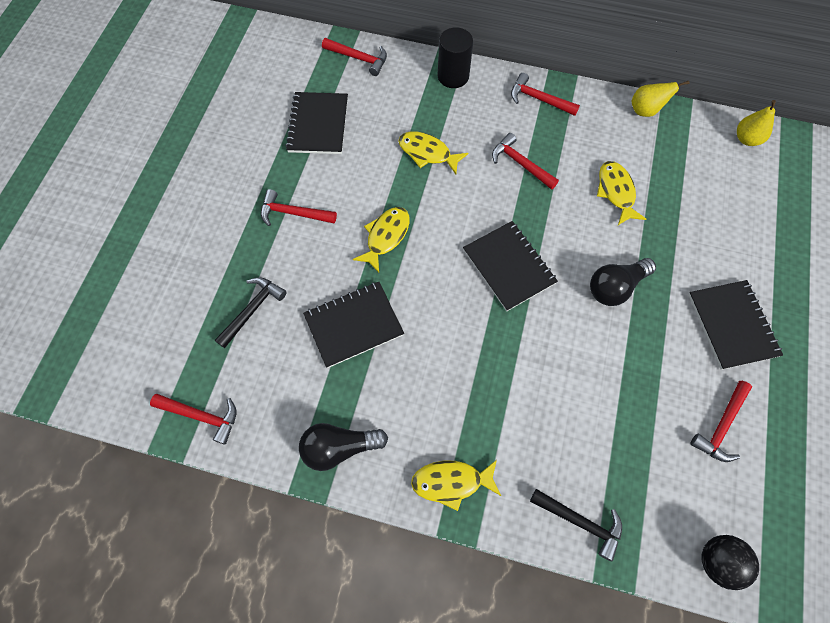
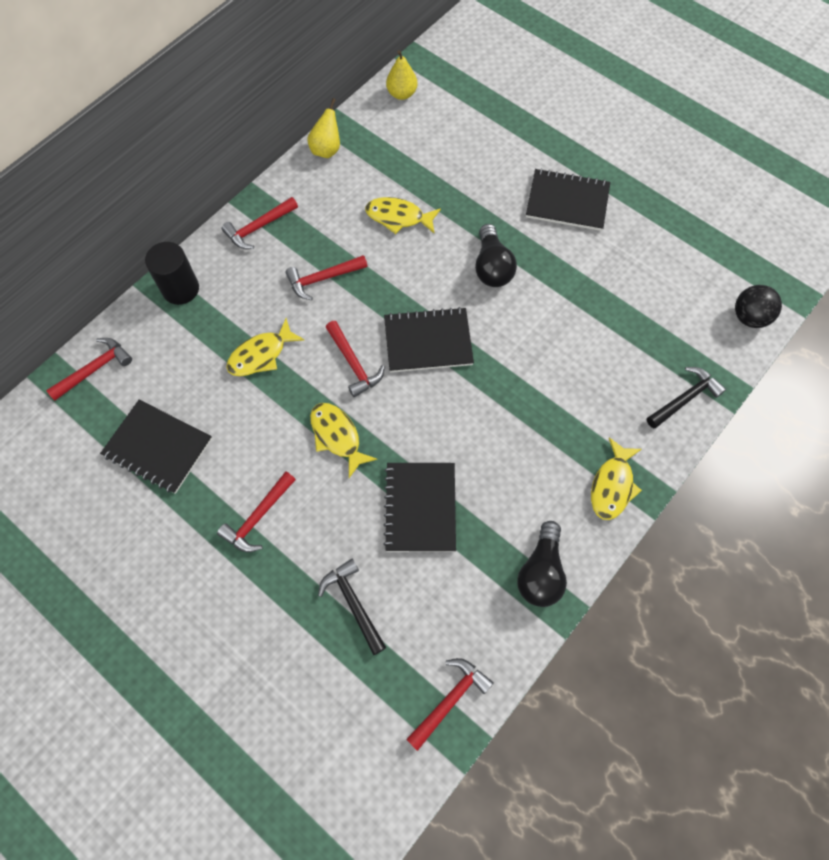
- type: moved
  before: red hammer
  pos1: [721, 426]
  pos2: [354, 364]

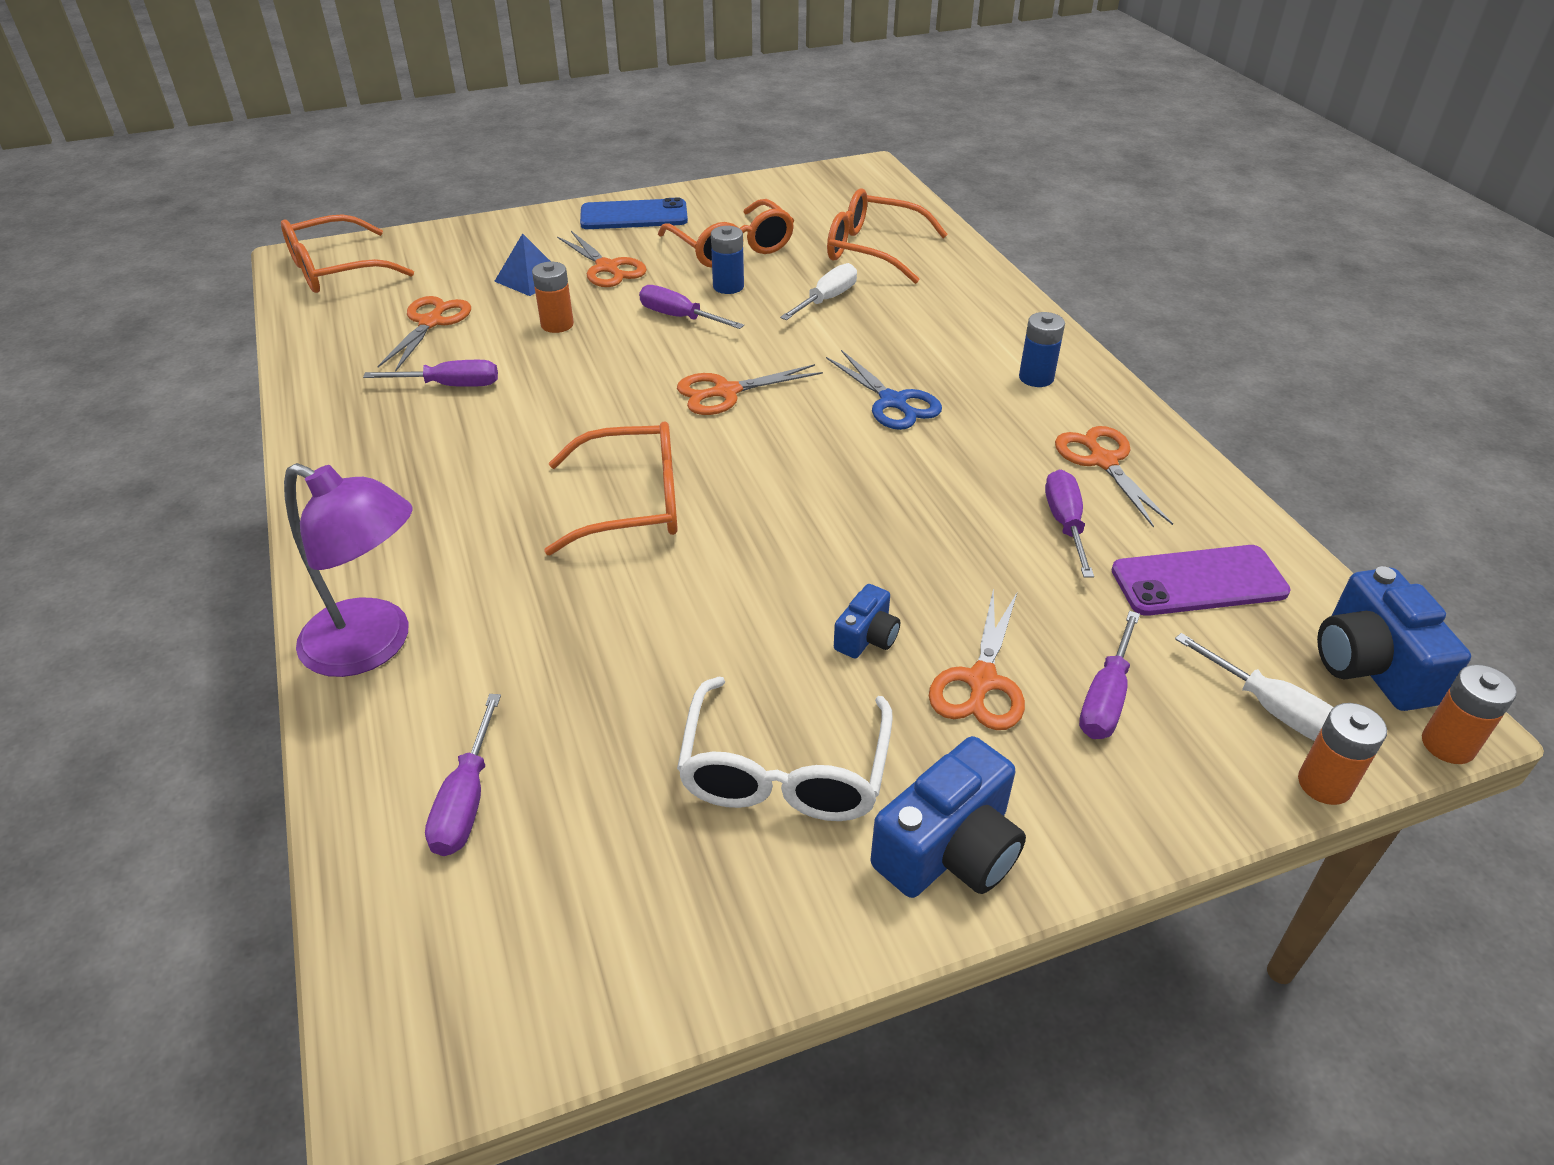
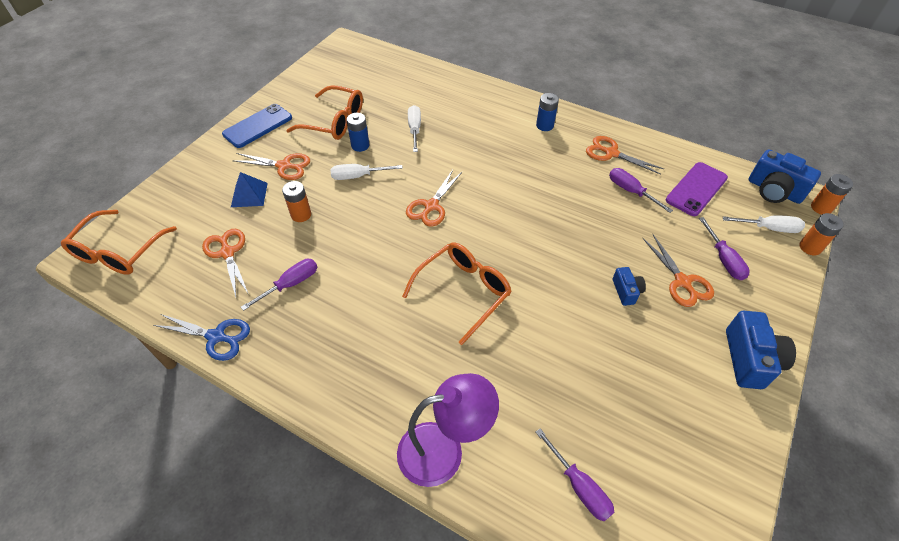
- type: moved
  before: blue scissors
  pos1: [893, 402]
  pos2: [216, 337]
- type: recoloured
  before: purple screwdriver
  after: white screwdriver
  pos1: [678, 317]
  pos2: [357, 176]
- type: removed
  before: white glasses
  pos1: [784, 772]
- type: removed
  before: orange glasses
  pos1: [872, 250]

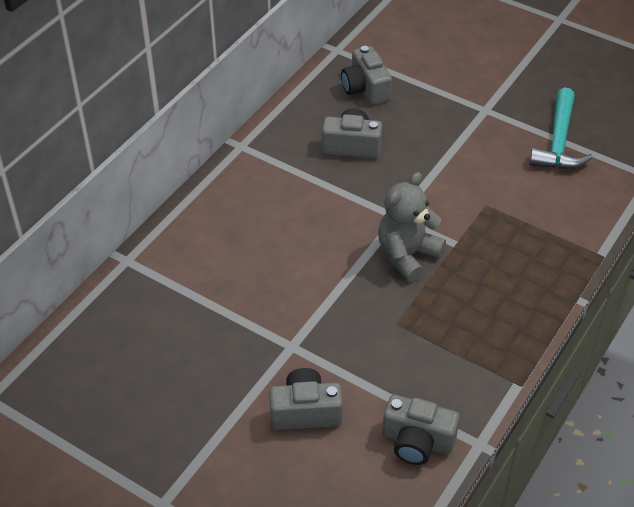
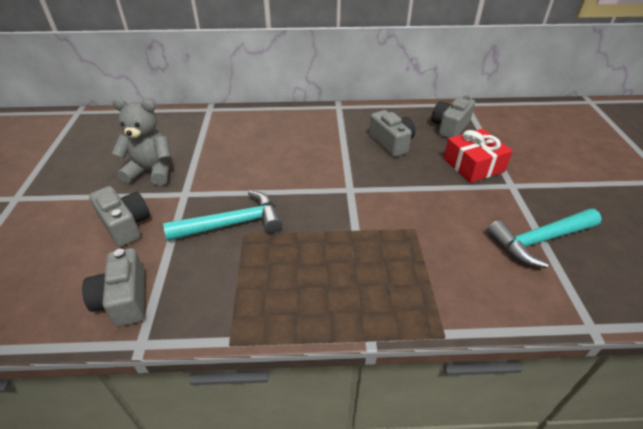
- type: moved
  before: grey teddy bear
  pos1: [407, 255]
  pos2: [151, 171]
- type: added
  after: turquoise hammer
  pos2: [233, 224]
- type: added
  after: red gift
  pos2: [473, 165]

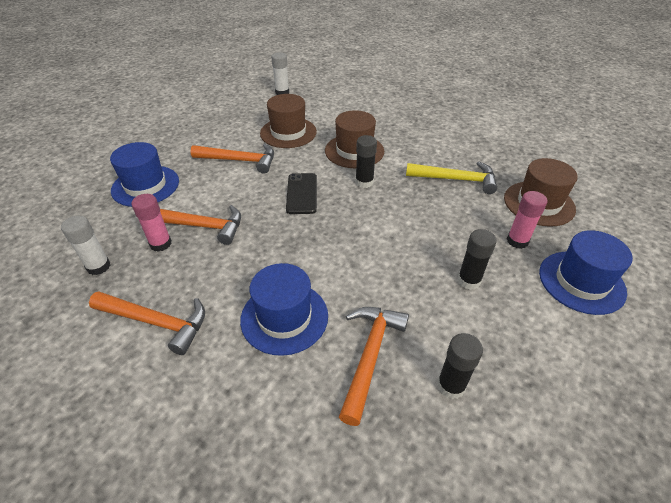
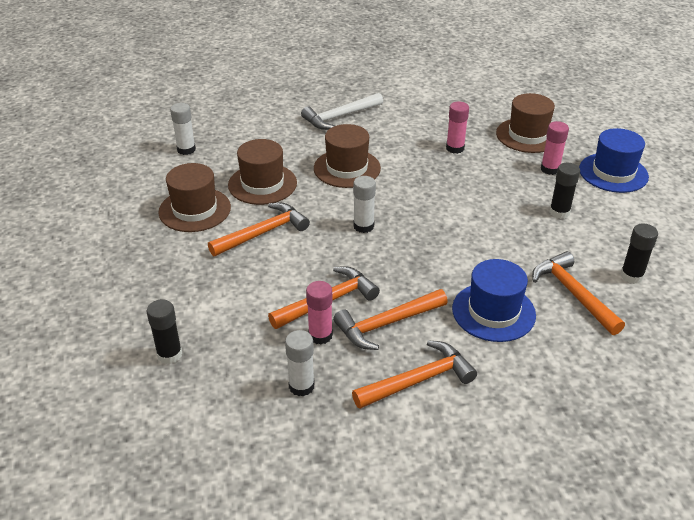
- type: moved
  before: black glue stick
  pos1: [364, 182]
  pos2: [169, 354]
- type: added
  after: brown hat
  pos2: [195, 210]
- type: added
  after: white hammer
  pos2: [340, 117]
- type: added
  after: orange hammer
  pos2: [386, 324]
- type: replaced
  before: black phone
  after: white glue stick
  pos1: [302, 193]
  pos2: [363, 226]
- type: replaced
  before: yellow hammer
  after: pink glue stick
  pos1: [456, 179]
  pos2: [455, 148]
- type: removed
  before: blue hat
  pos1: [145, 186]

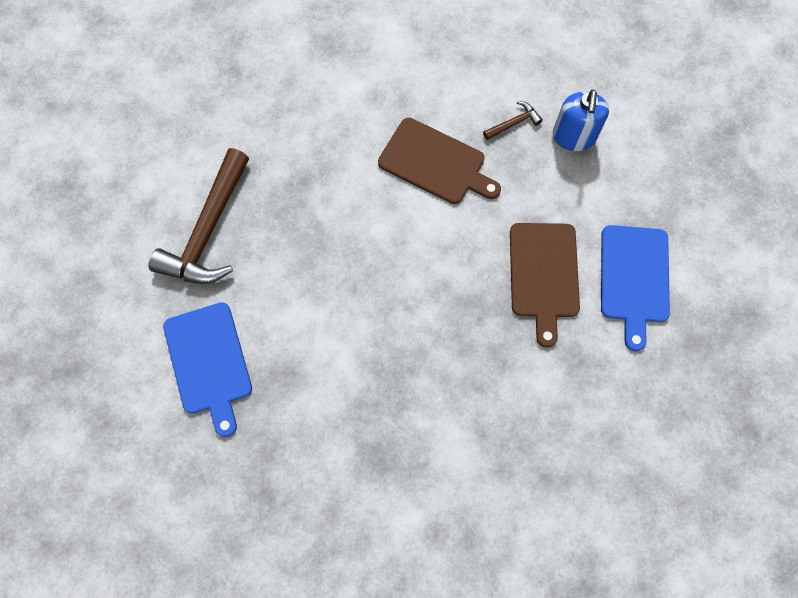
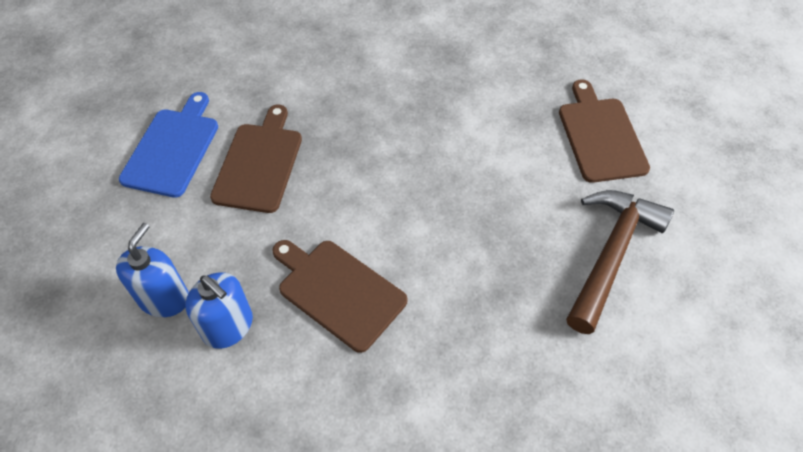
- type: replaced
  before: brown hammer
  after: blue soap dispenser
  pos1: [514, 123]
  pos2: [228, 326]
- type: recoloured
  before: blue cutting board
  after: brown cutting board
  pos1: [209, 362]
  pos2: [600, 136]

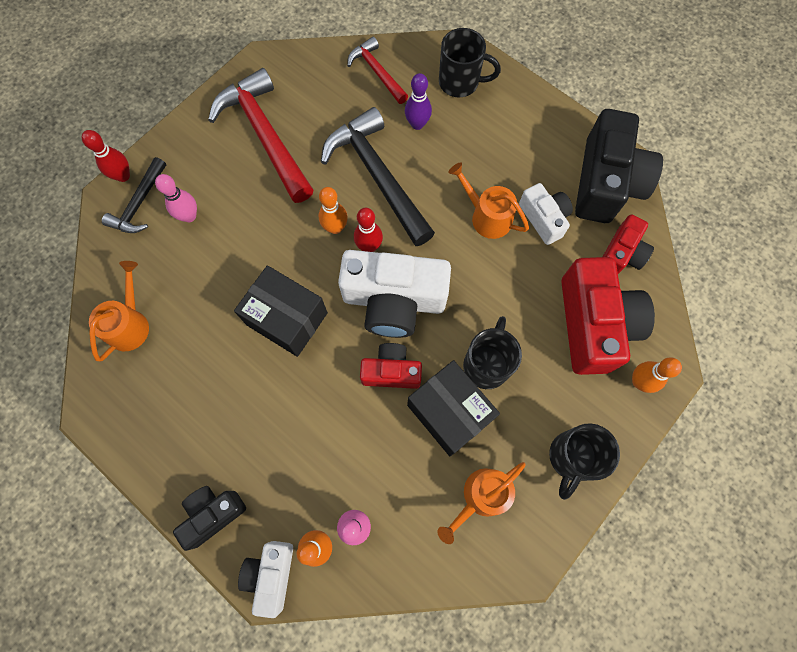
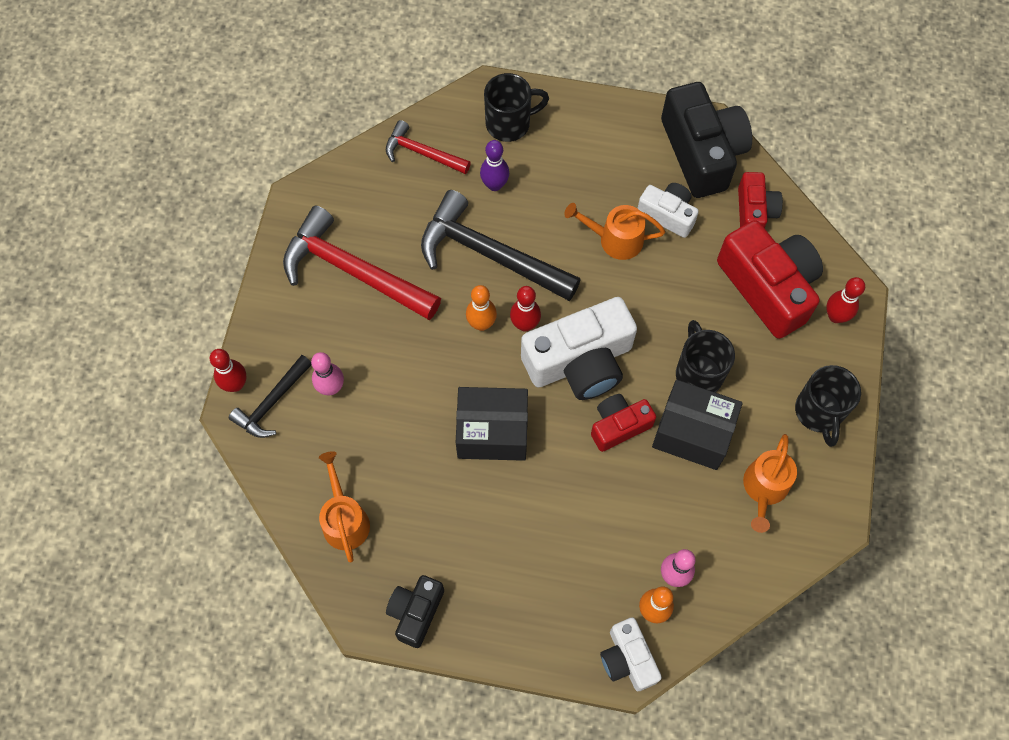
- type: turned
  before: black hammer
  pos1: [139, 204]
  pos2: [272, 402]
  turn: 45
- type: moved
  before: black camera
  pos1: [213, 514]
  pos2: [415, 612]
- type: recoloured
  before: orange bowling pin
  after: red bowling pin
  pos1: [639, 381]
  pos2: [835, 316]

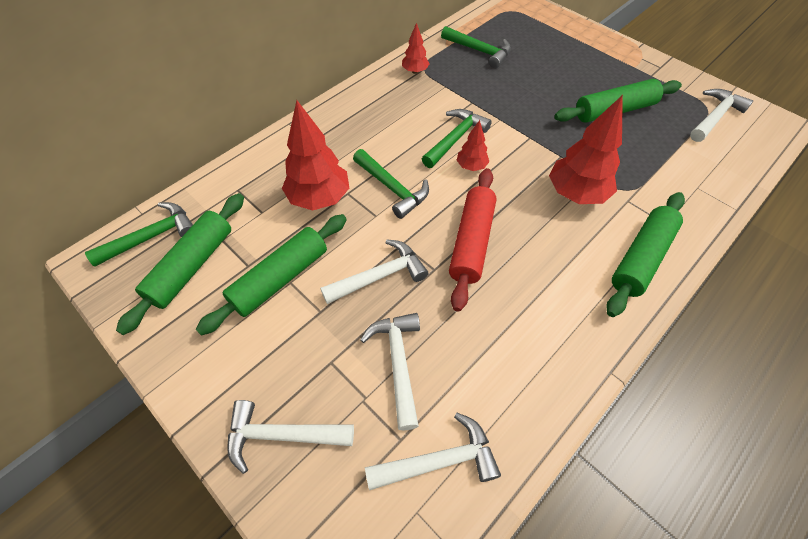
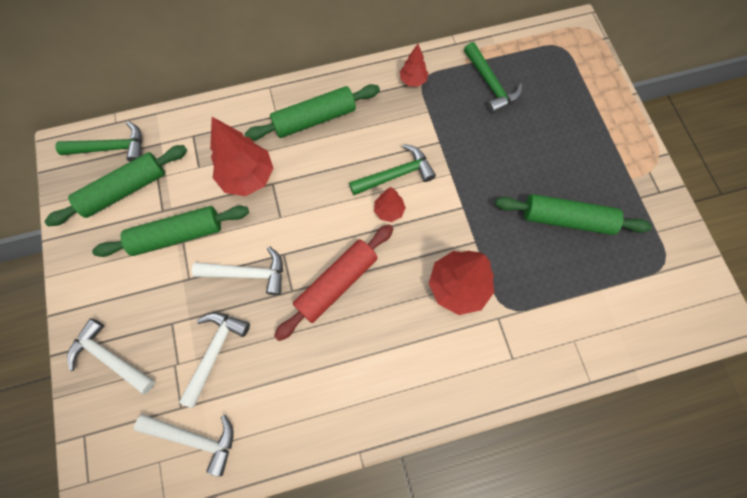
- type: moved
  before: green rolling pin
  pos1: [641, 258]
  pos2: [314, 119]
- type: removed
  before: green hammer
  pos1: [392, 188]
- type: removed
  before: white hammer
  pos1: [714, 117]

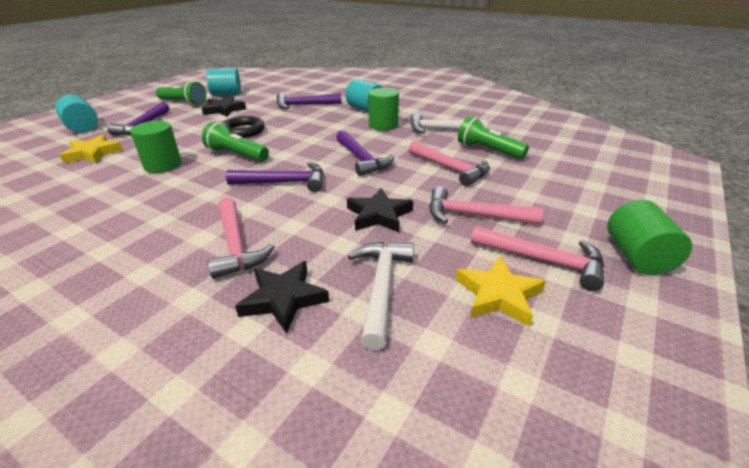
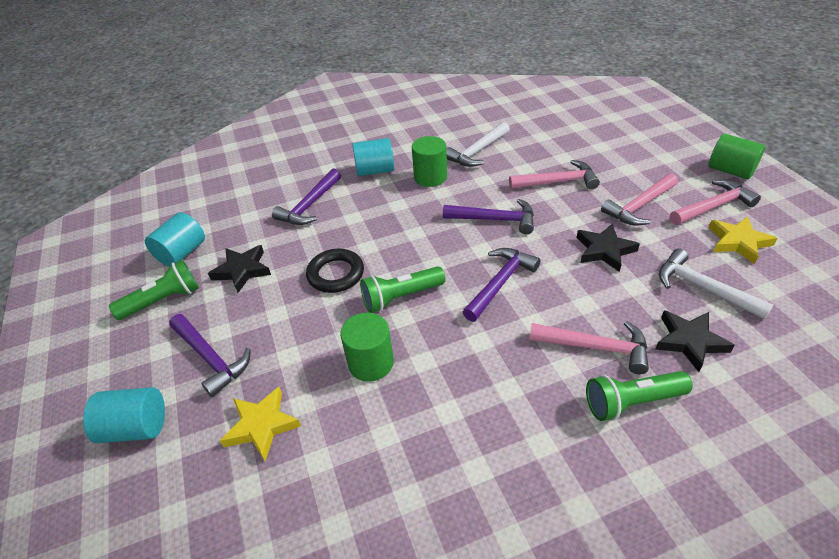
- type: moved
  before: green flashlight
  pos1: [488, 150]
  pos2: [632, 402]

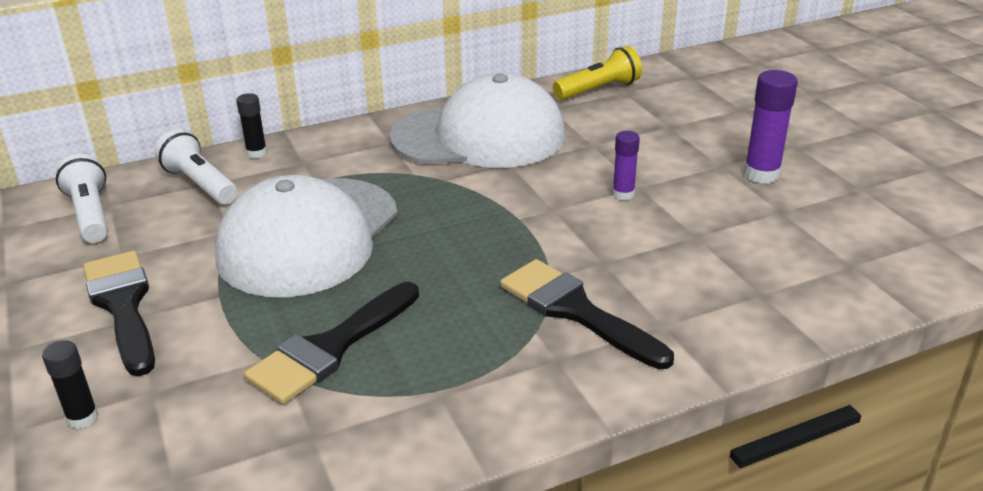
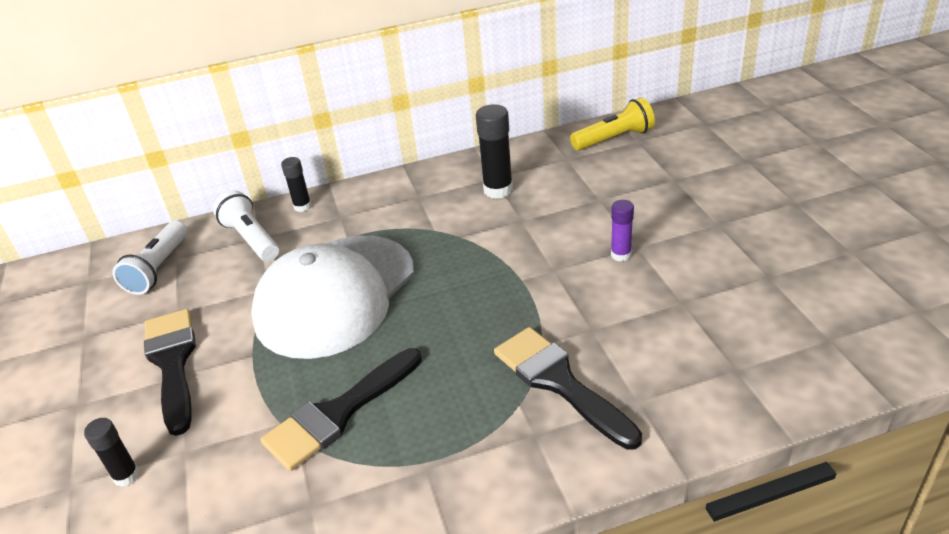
- type: turned
  before: white flashlight
  pos1: [90, 214]
  pos2: [158, 269]
  turn: -150
- type: replaced
  before: white cap
  after: black glue stick
  pos1: [479, 136]
  pos2: [498, 190]
- type: removed
  before: purple glue stick
  pos1: [761, 174]

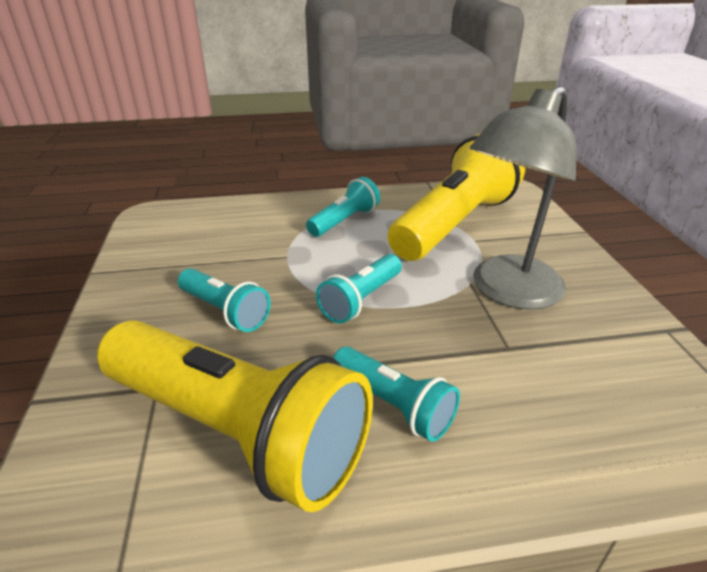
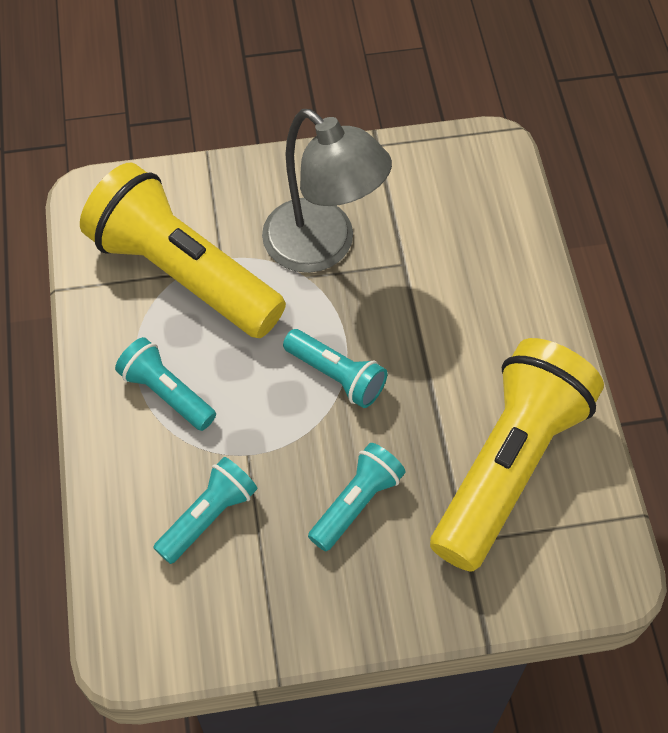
- type: moved
  before: turquoise flashlight
  pos1: [393, 405]
  pos2: [208, 517]

